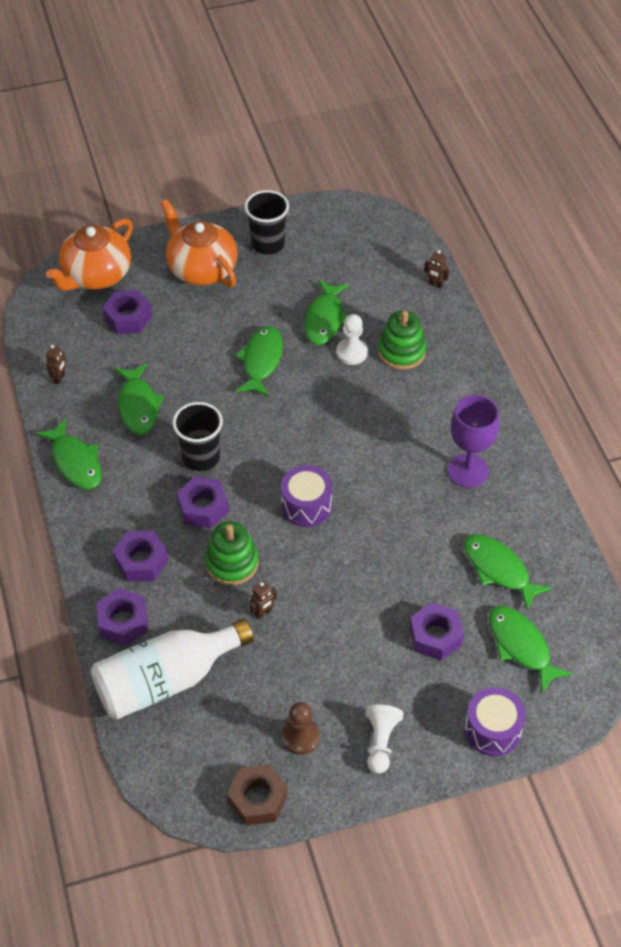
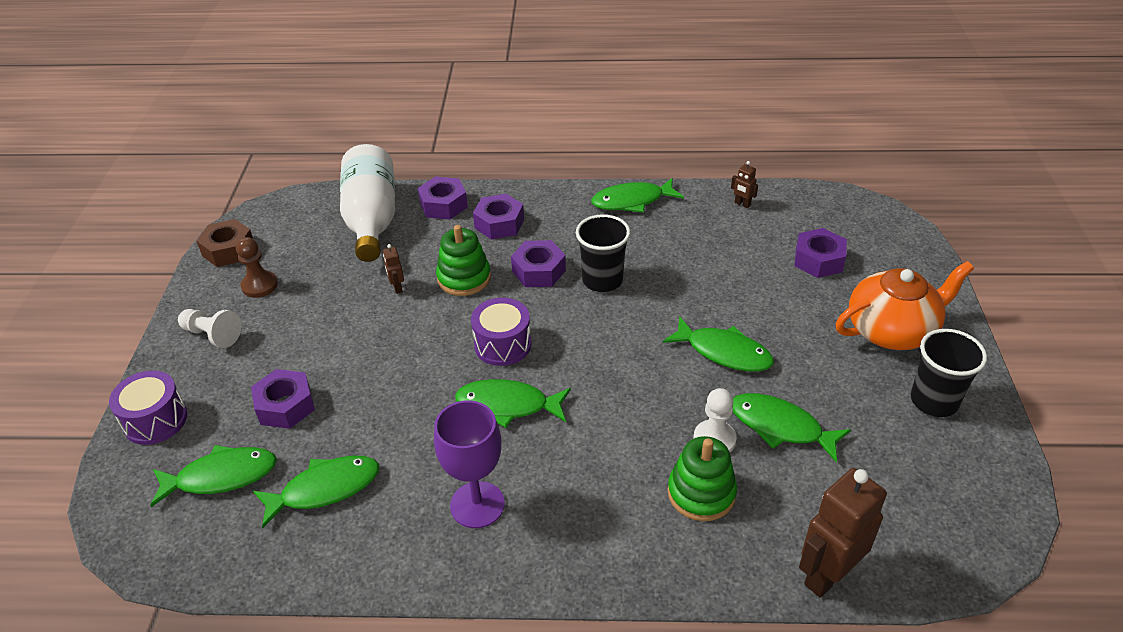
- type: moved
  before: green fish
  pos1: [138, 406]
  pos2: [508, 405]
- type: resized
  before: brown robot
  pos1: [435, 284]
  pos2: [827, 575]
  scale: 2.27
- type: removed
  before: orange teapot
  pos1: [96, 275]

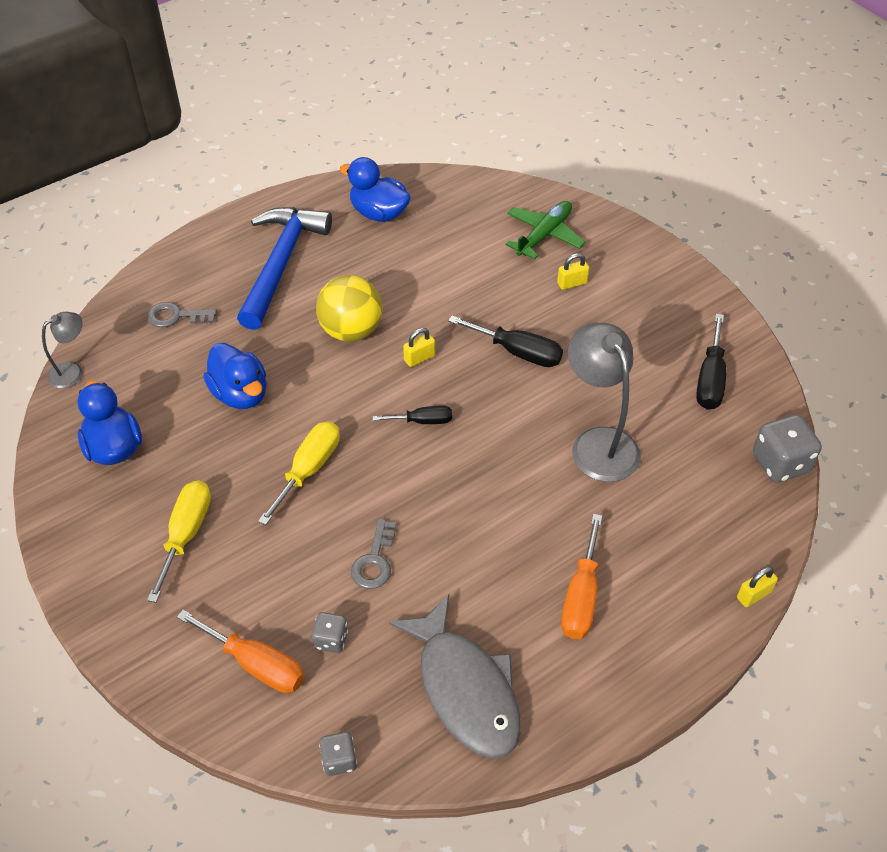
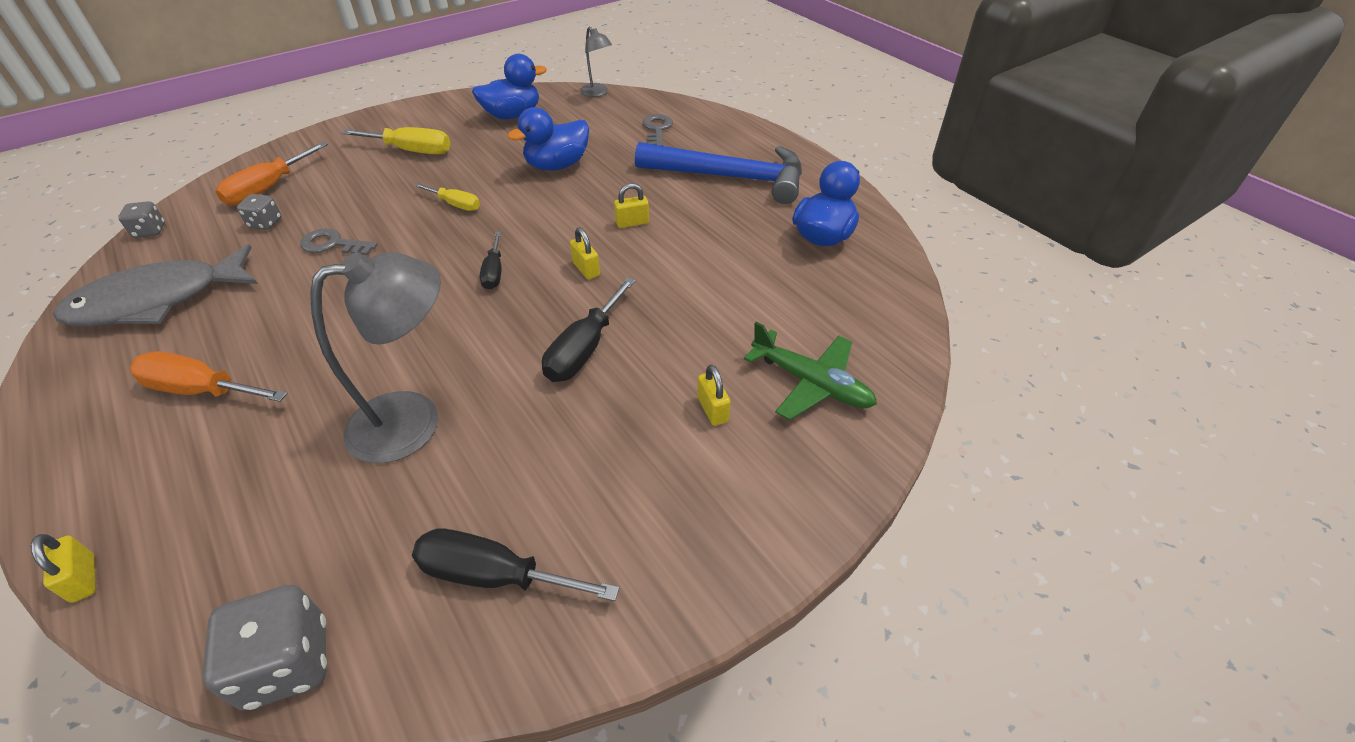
- type: resized
  before: yellow screwdriver
  pos1: [308, 469]
  pos2: [456, 204]
  scale: 0.62
- type: replaced
  before: yellow ball
  after: yellow padlock
  pos1: [351, 330]
  pos2: [632, 223]

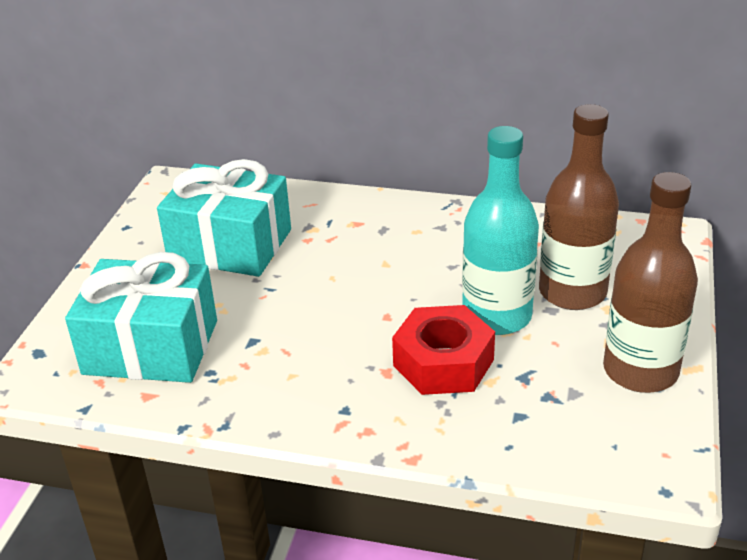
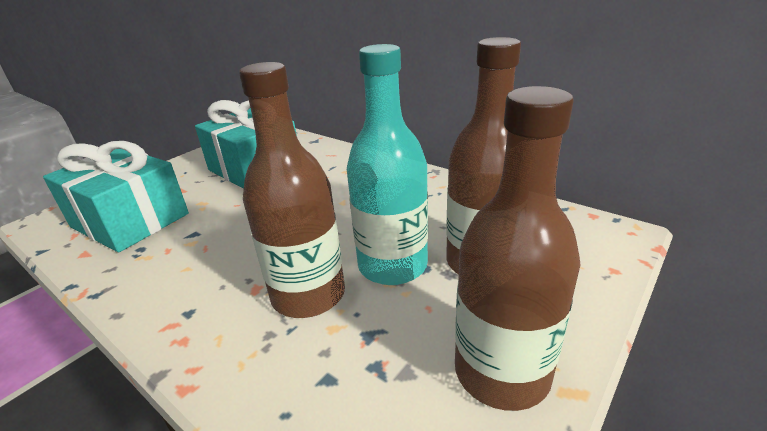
- type: replaced
  before: red nut
  after: brown bottle
  pos1: [443, 362]
  pos2: [308, 295]

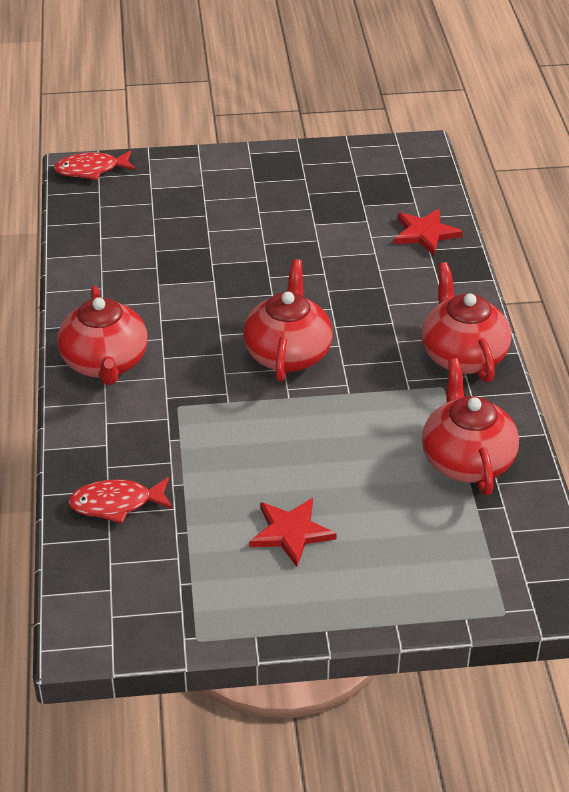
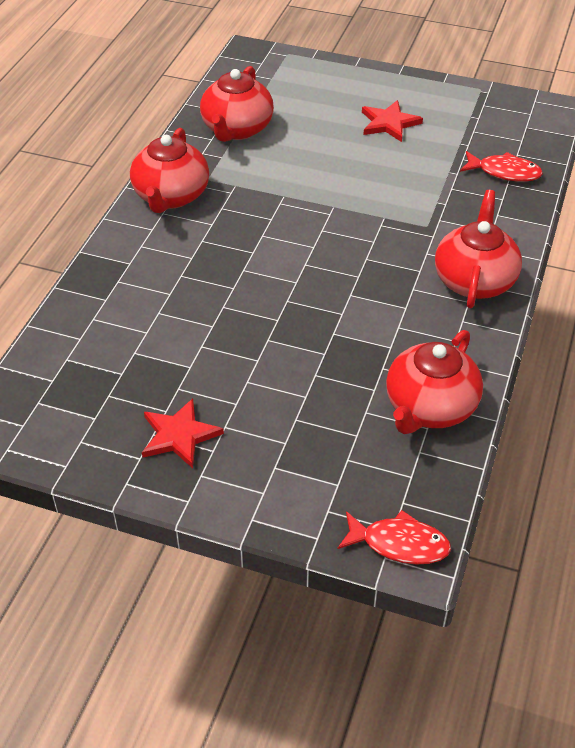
- type: moved
  before: red star
  pos1: [425, 234]
  pos2: [179, 435]
- type: moved
  before: red teapot
  pos1: [288, 354]
  pos2: [429, 407]

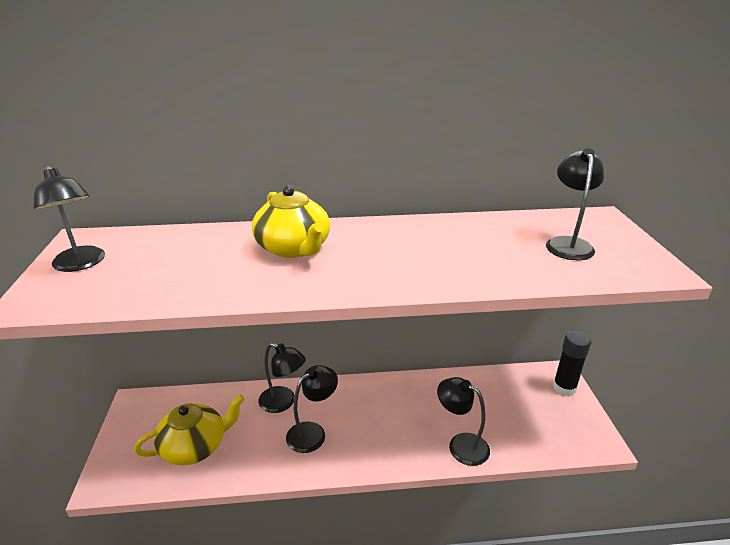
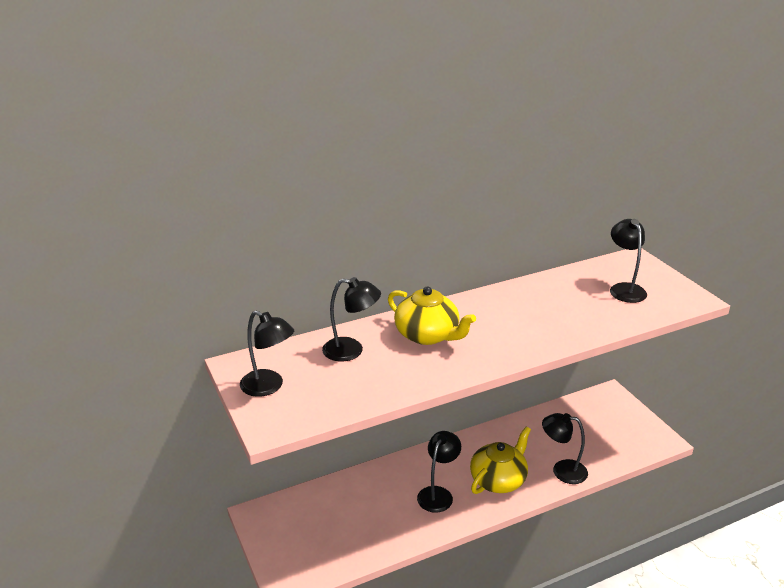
- type: moved
  before: black lamp
  pos1: [283, 402]
  pos2: [351, 350]
- type: moved
  before: yellow teapot
  pos1: [195, 446]
  pos2: [498, 479]
- type: removed
  before: black glue stick
  pos1: [564, 388]

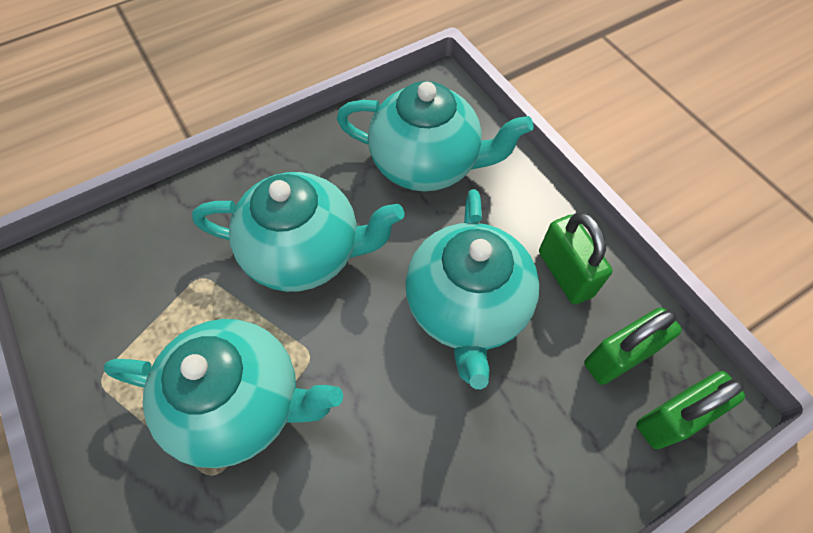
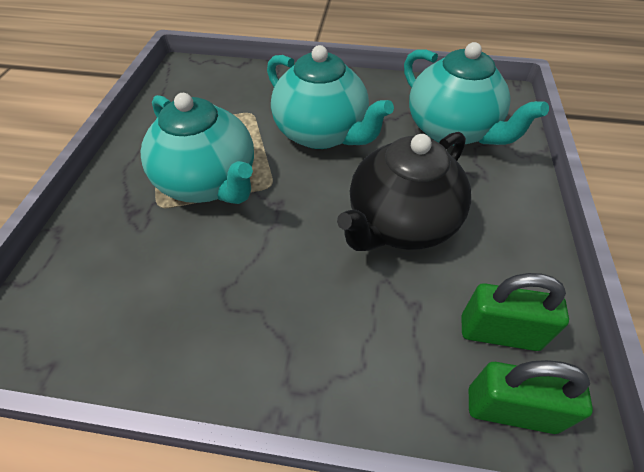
- type: recoloured
  before: turquoise teapot
  after: black teapot
  pos1: [467, 308]
  pos2: [400, 223]
- type: removed
  before: green padlock
  pos1: [565, 274]

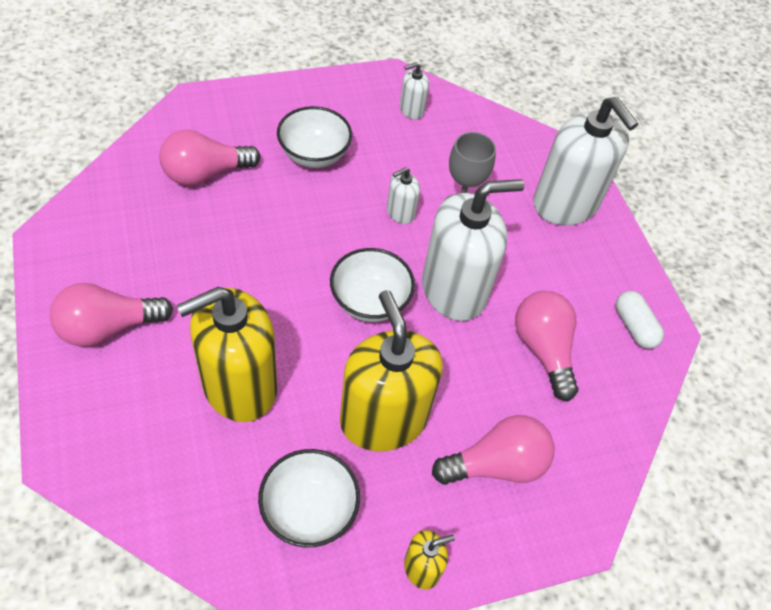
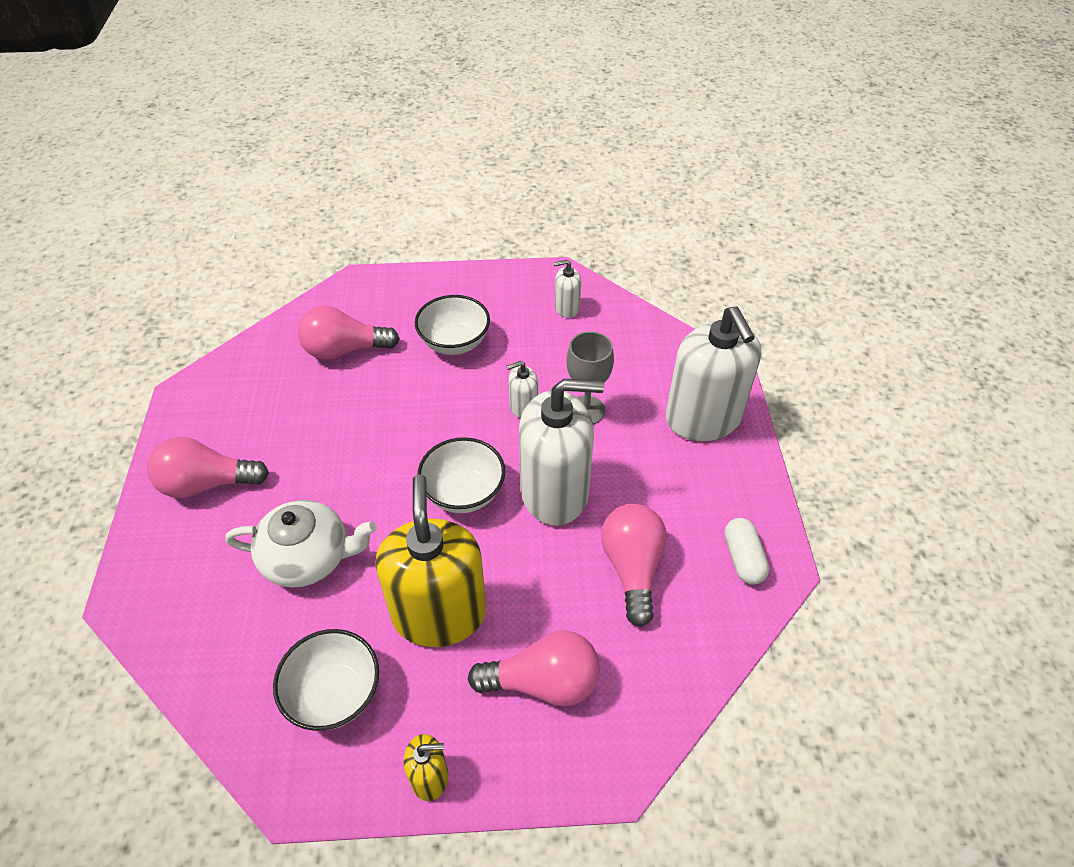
- type: replaced
  before: yellow soap dispenser
  after: white teapot
  pos1: [239, 385]
  pos2: [308, 557]

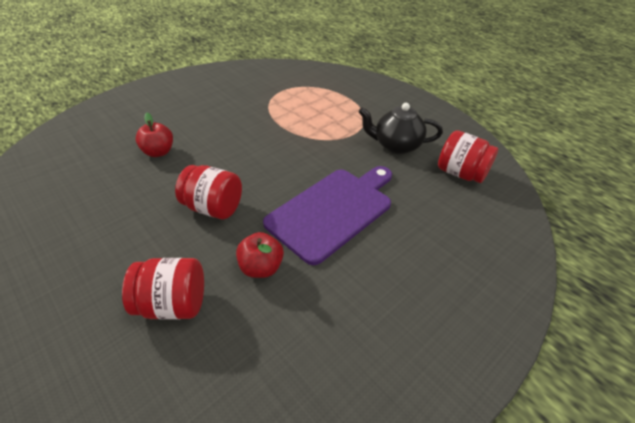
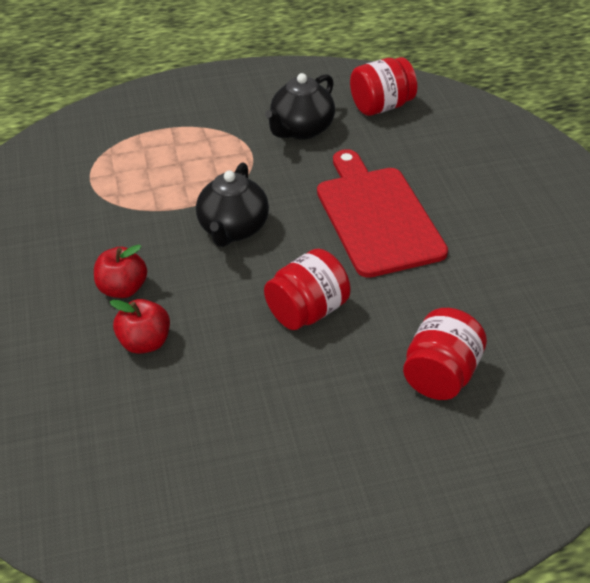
- type: moved
  before: red apple
  pos1: [261, 267]
  pos2: [123, 289]
- type: added
  after: black teapot
  pos2: [233, 229]
- type: recoloured
  before: purple cutting board
  after: red cutting board
  pos1: [333, 210]
  pos2: [376, 217]

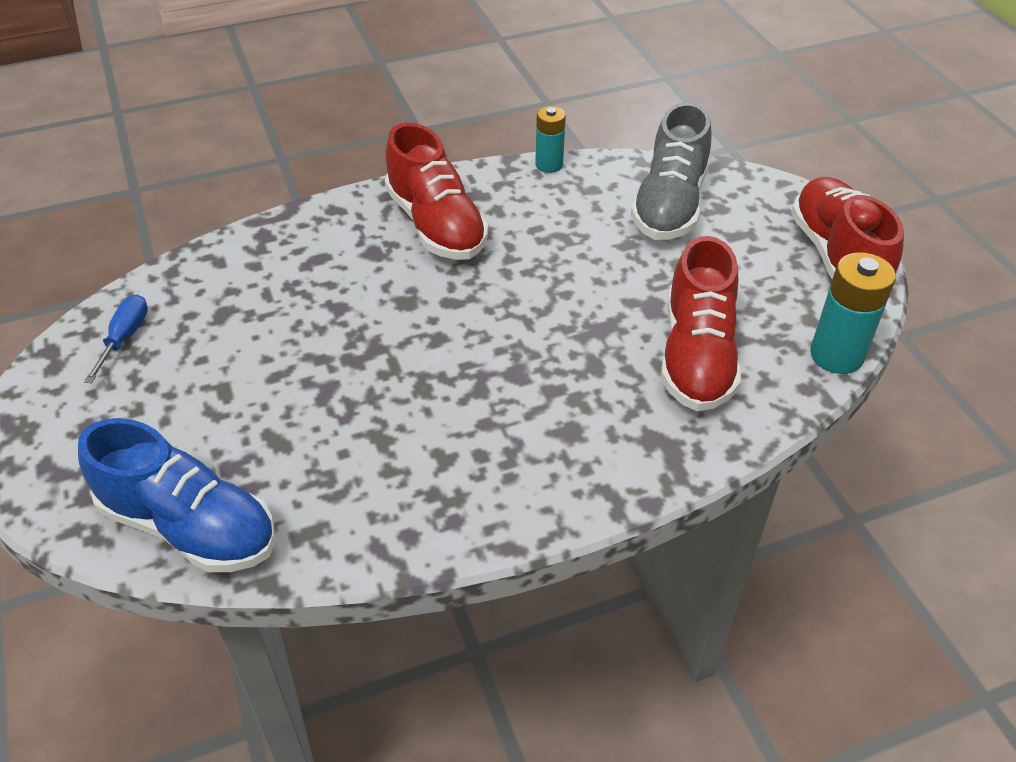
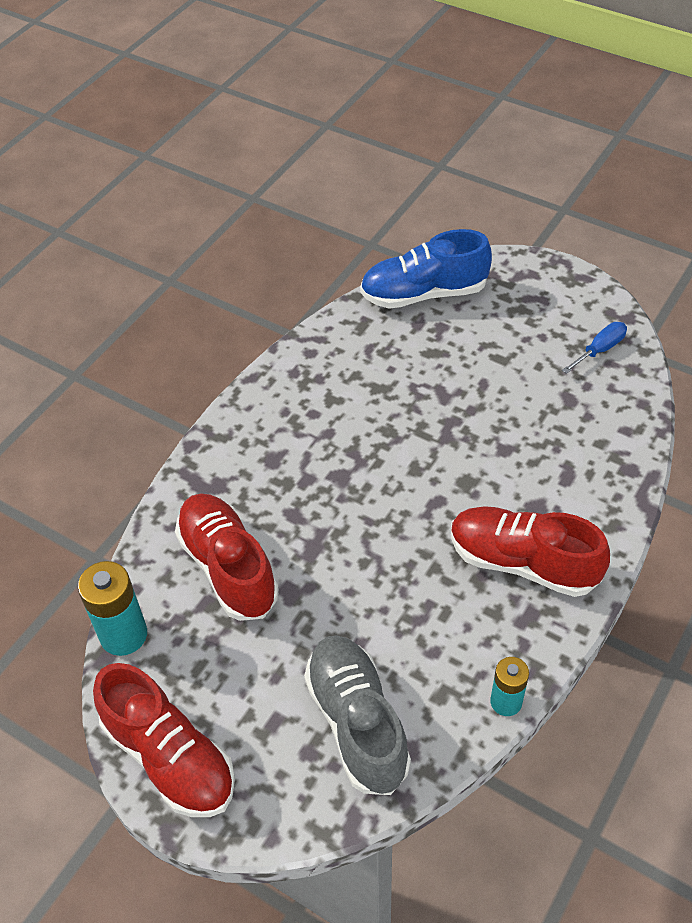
- type: turned
  before: blue screwdriver
  pos1: [125, 338]
  pos2: [600, 349]
  turn: -105

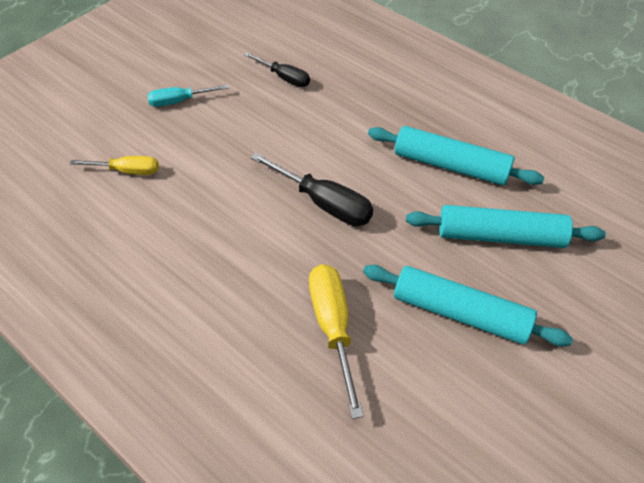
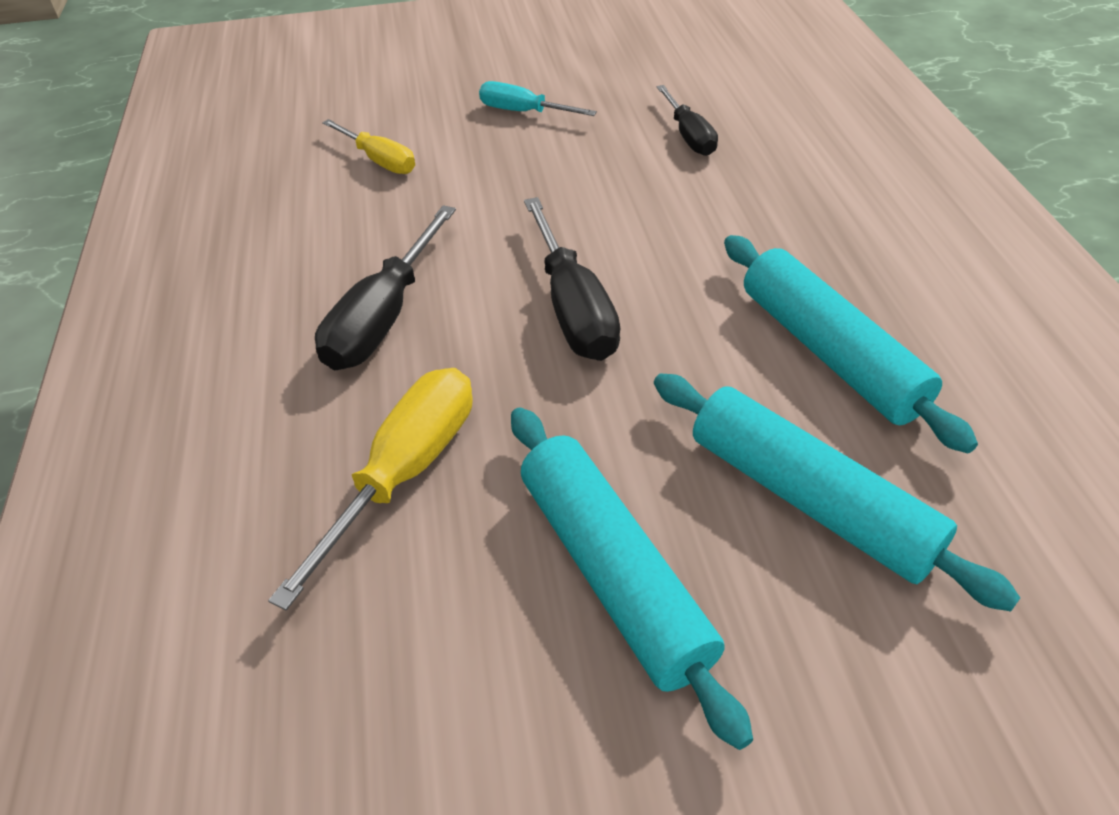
- type: added
  after: black screwdriver
  pos2: [383, 318]

